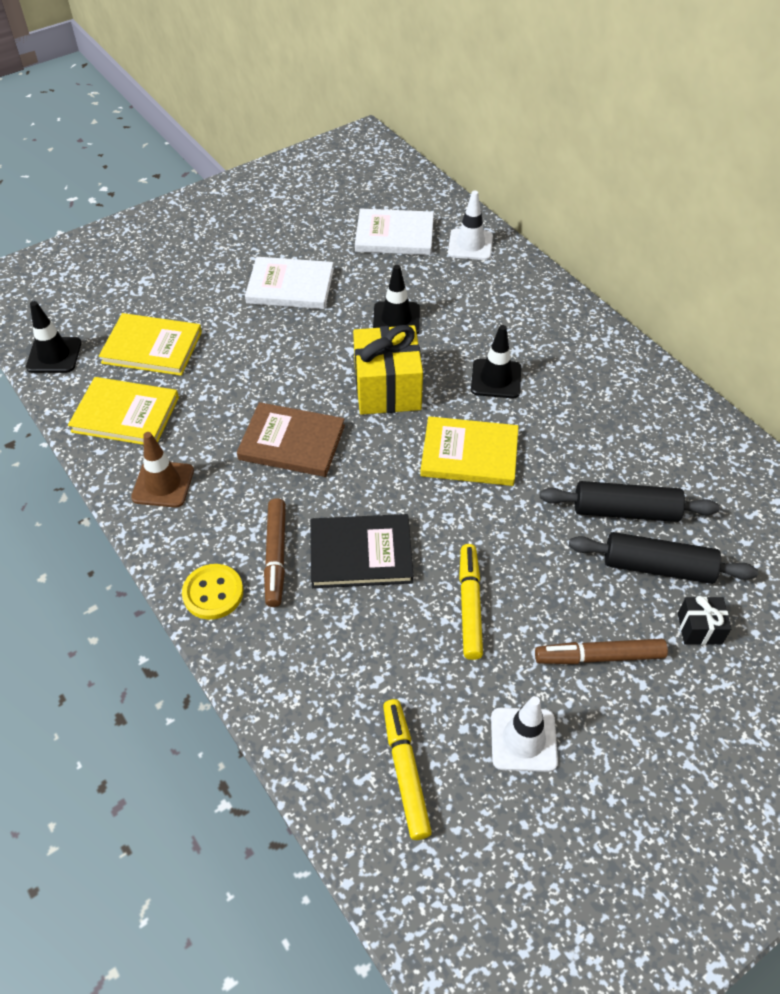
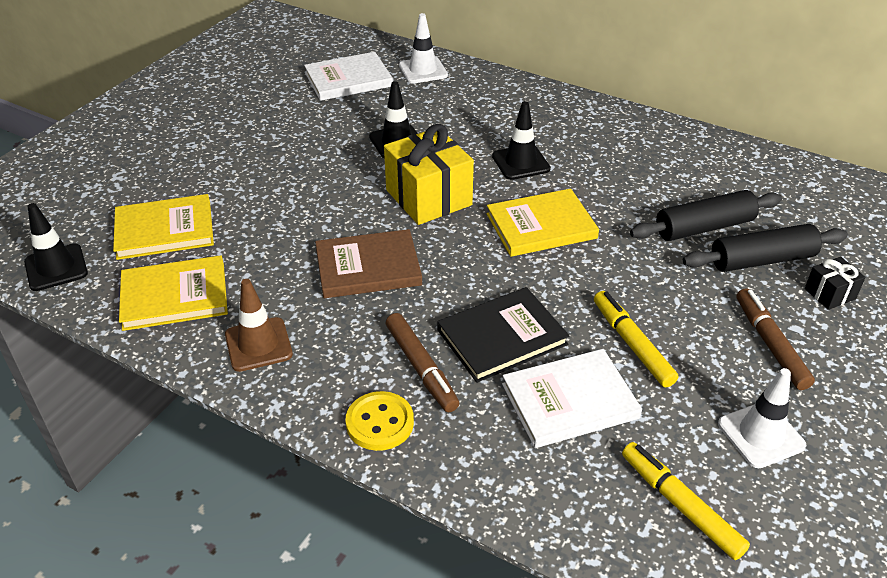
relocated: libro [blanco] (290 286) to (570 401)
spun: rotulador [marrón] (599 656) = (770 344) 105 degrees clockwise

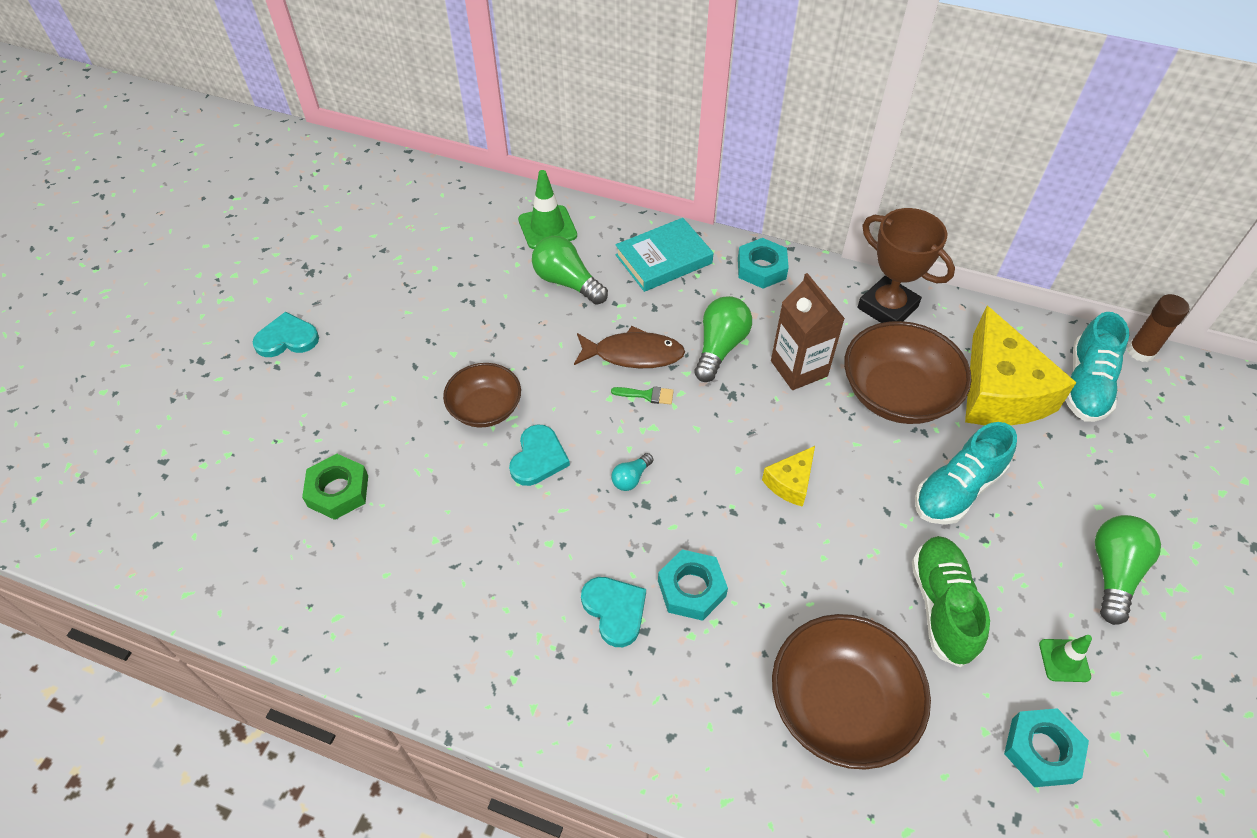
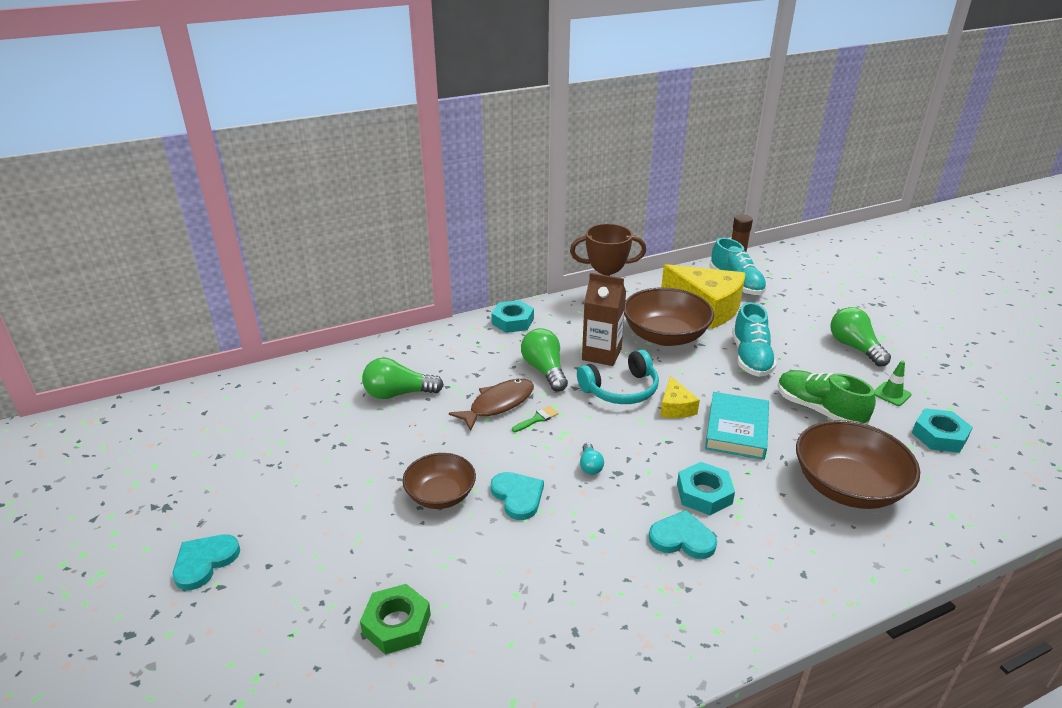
missing: cono de tráfico [verde] (547 228)
appeared: auriculares [turquesa] (621 389)
relocated: libro [turquesa] (664 259) to (736 430)

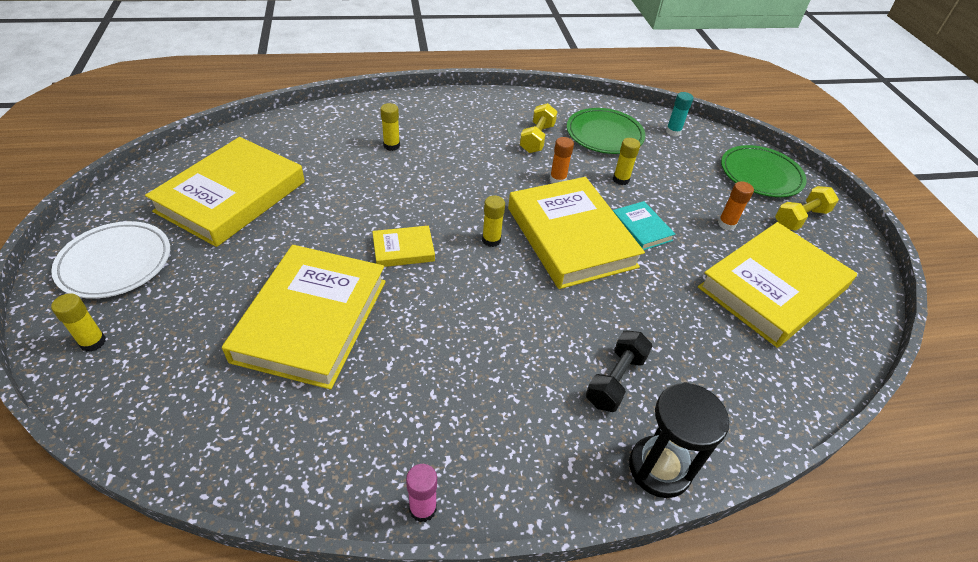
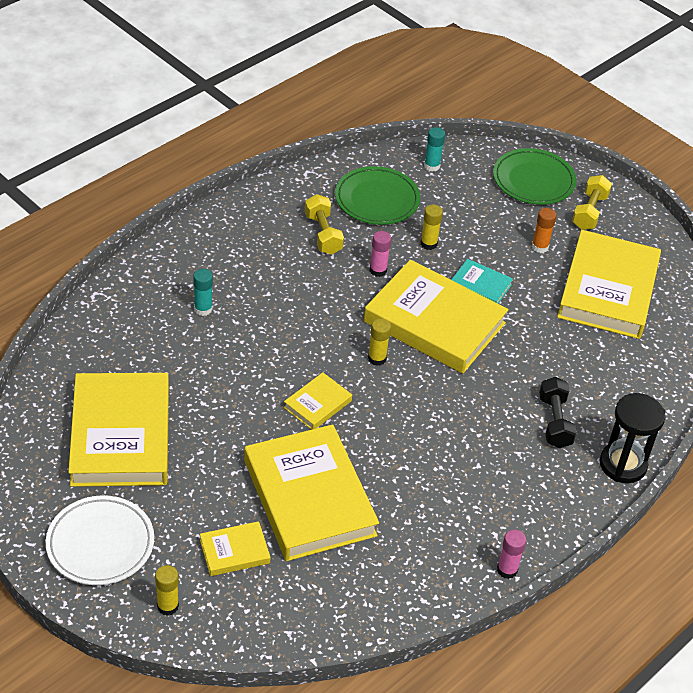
appeared: libro [amarillo] (234 551)
colour: barra de pegamento [amarillo] (391 146) to barra de pegamento [turquesa] (203 309); barra de pegamento [naranja] (558 179) to barra de pegamento [rosa] (378 270)

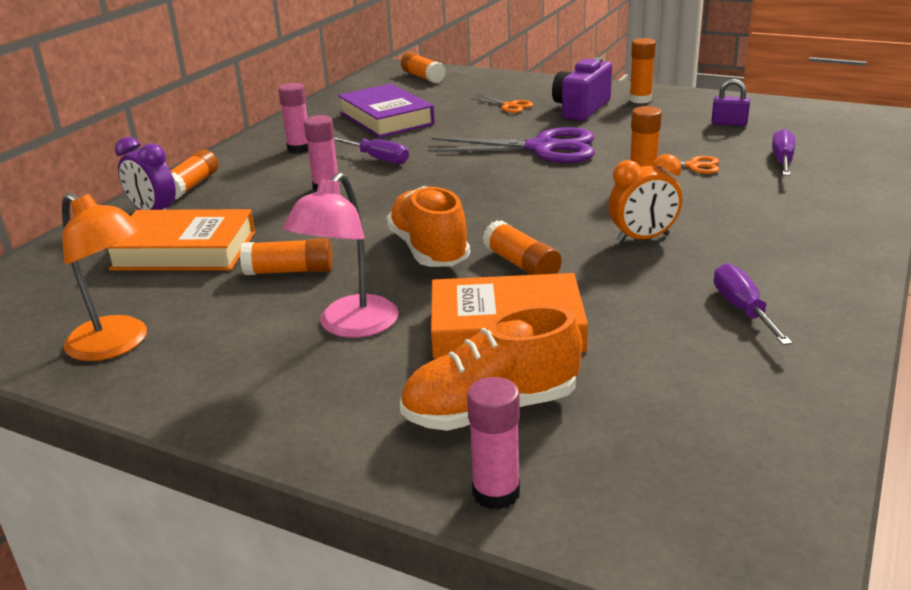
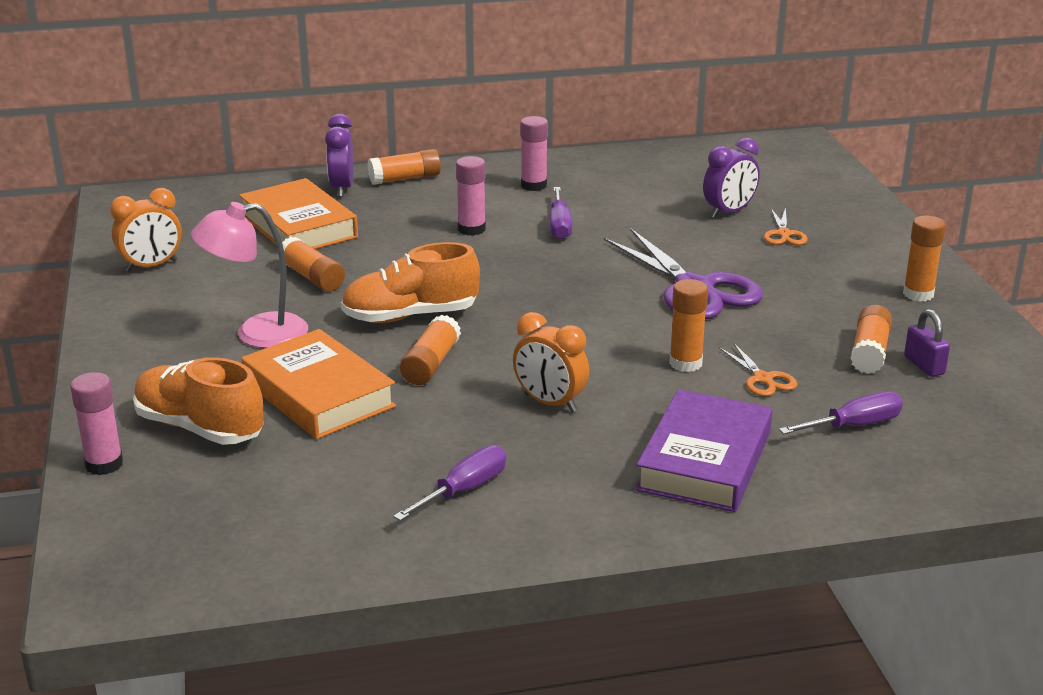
missing: cámara [morado] (581 109)
appeared: despertador [morado] (729 212)
relocated: libro [morado] (386 118) to (704 461); barra de pegamento [naranja] (423 77) to (869 352)
exchanged: lámpara [naranja] (117 345) to despertador [naranja] (151 266)
spun: zapato [naranja] (429 250) = (410 316) 135 degrees counterclockwise

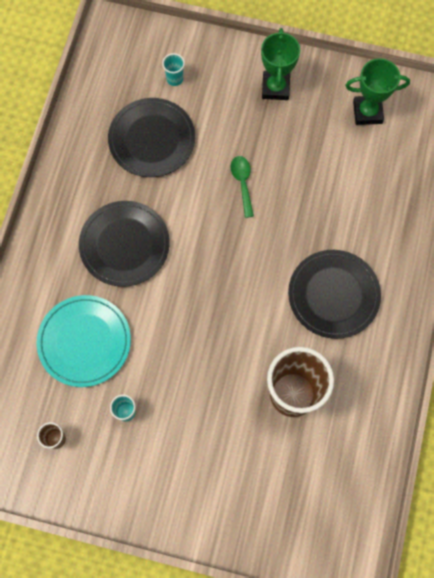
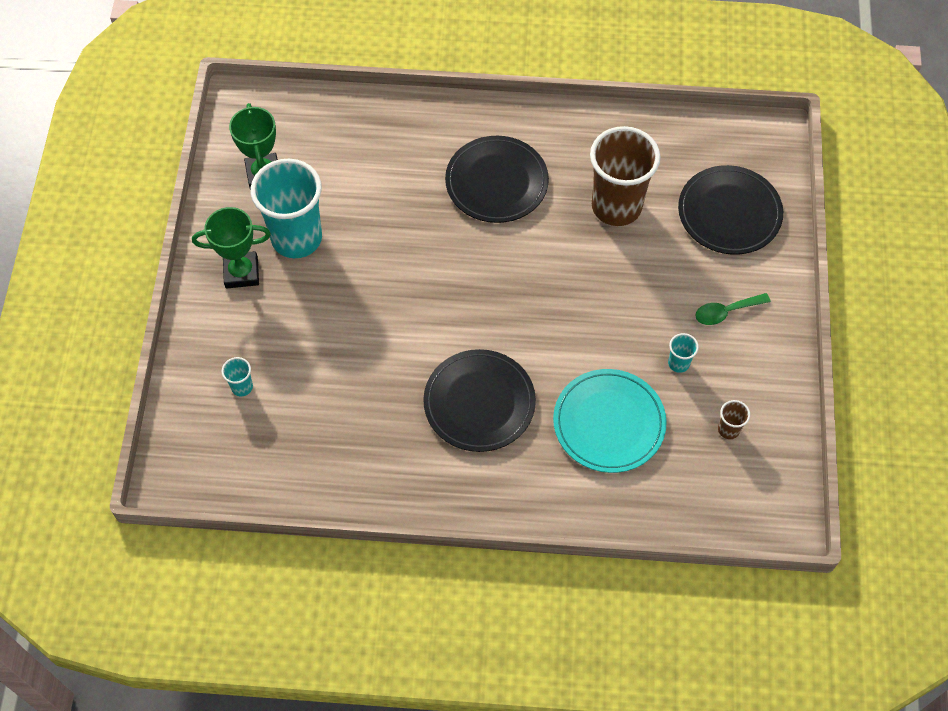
appeared: vaso [turquesa] (296 238)
relocated: plato [negro] (152 139) to (729 213); cuchara [verde] (242 183) to (726 312)

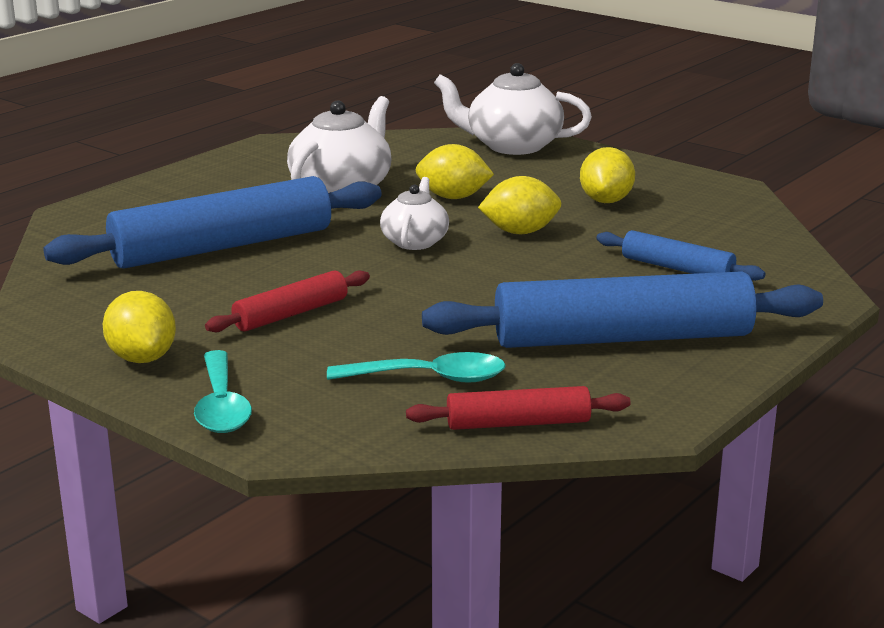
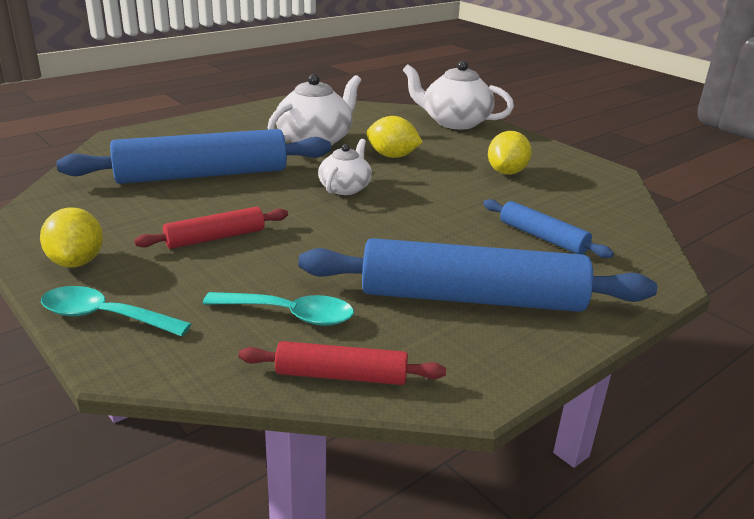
missing: limón [amarillo] (520 232)
spun: cuchara [turquesa] (221 405) = (104 317) 105 degrees clockwise

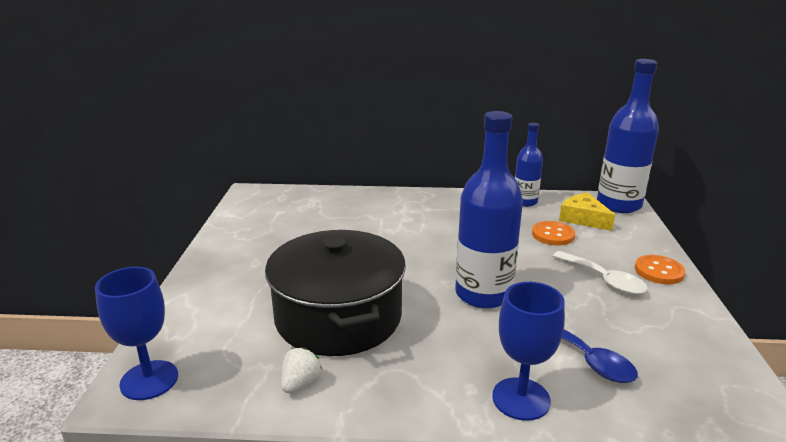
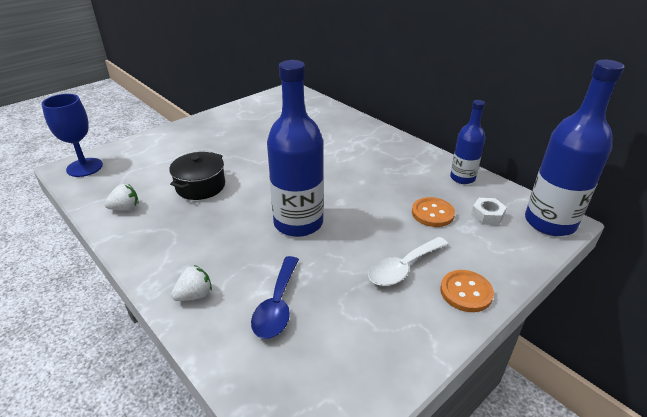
exchanged: copa [azul] (521 399) to fresa [blanco] (194 295); queso [amarillo] (583 218) to tuerca [blanco] (487 215)
spun: cuchara [blanco] (604 280) = (403 268) 45 degrees clockwise
size: olla [negro] (338 317) = (200 186) x0.52

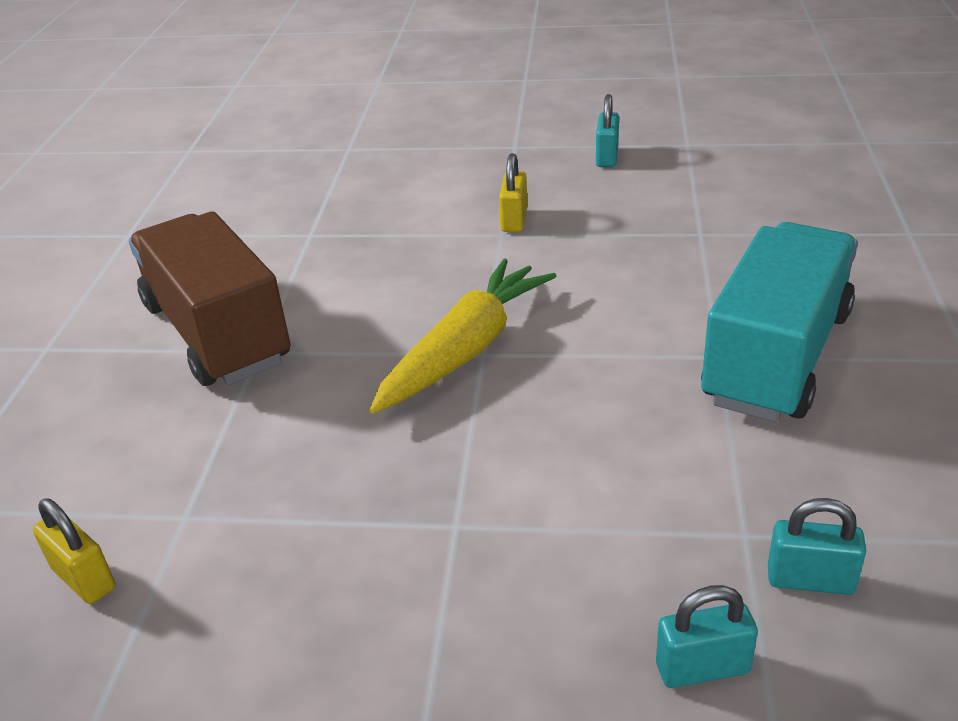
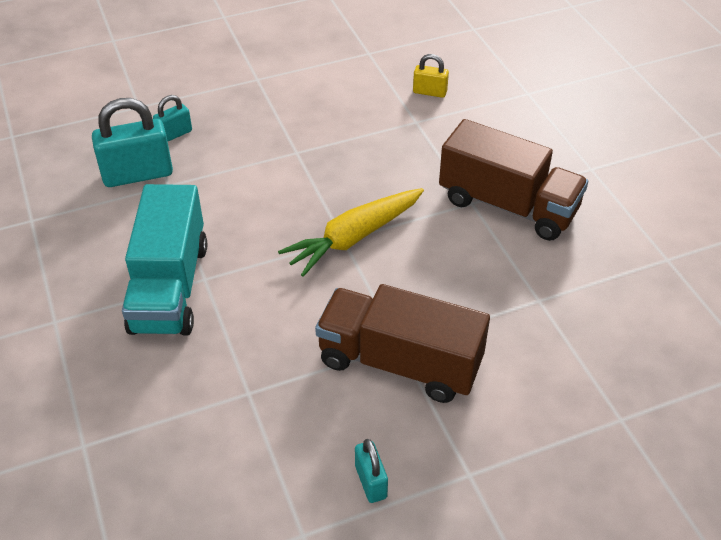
exchanged: candado [amarillo] (514 220) to camión [marrón] (399 363)
spun: zanahoria [amarillo] (465 350) = (354 238) 45 degrees clockwise
size: candado [turquesa] (810 580) = (138 174) x1.89

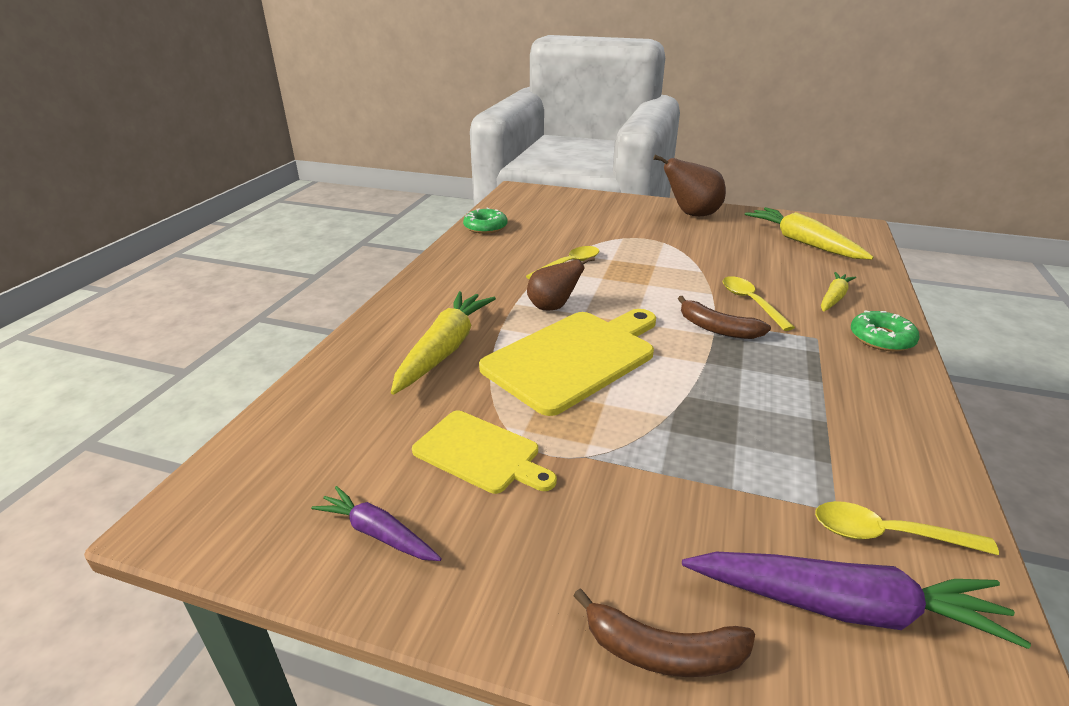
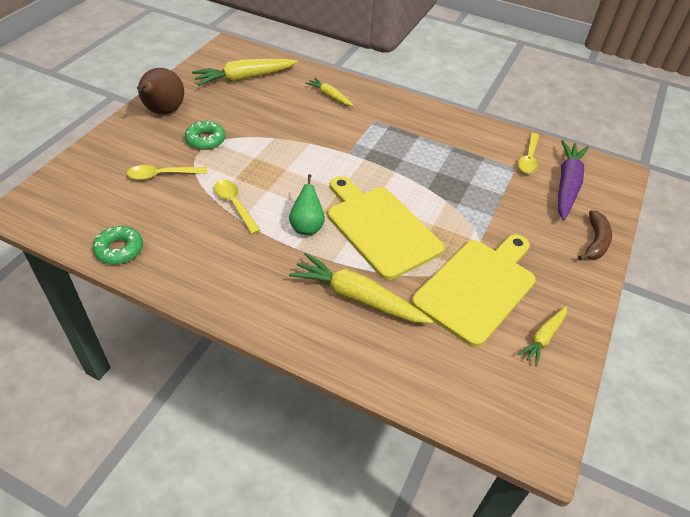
missing: plátano [marrón] (717 328)
relocated: cuchara [amarillo] (751 302) to (162 175); rosquilla [verde] (881 338) to (205 140)
colour: pera [marrón] (553 307) to pera [verde] (307 227); zanahoria [morado] (377 533) to zanahoria [amarillo] (543 338)
size: tabla de cortar [amarillo] (480 453) = (477 287) x1.71

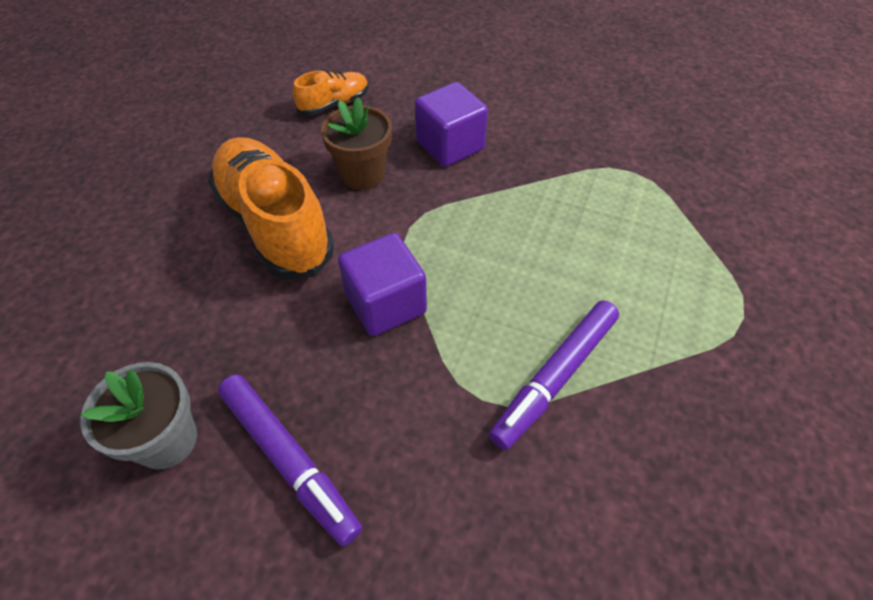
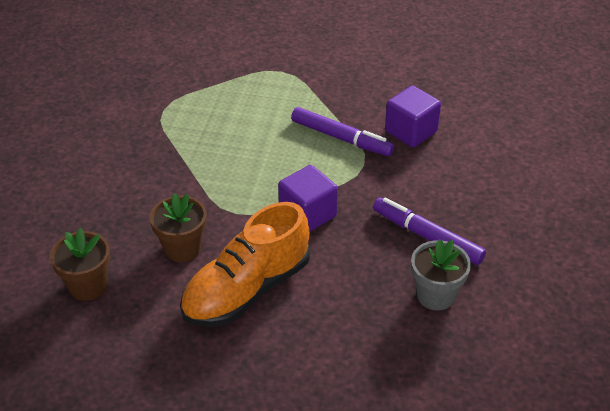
relocated: cubo [morado] (450 145) to (411 131)
exchanged: zapato [naranja] (334 104) to maceta [marrón] (88 286)
spun: rotulador [morado] (289 460) = (427 236) 90 degrees counterclockwise

